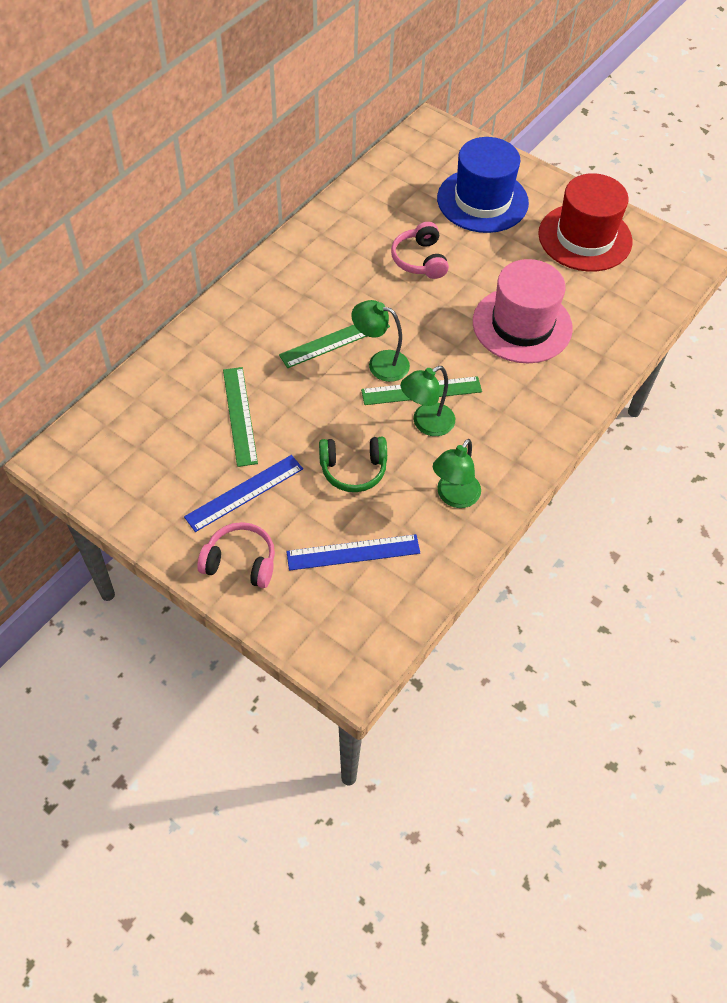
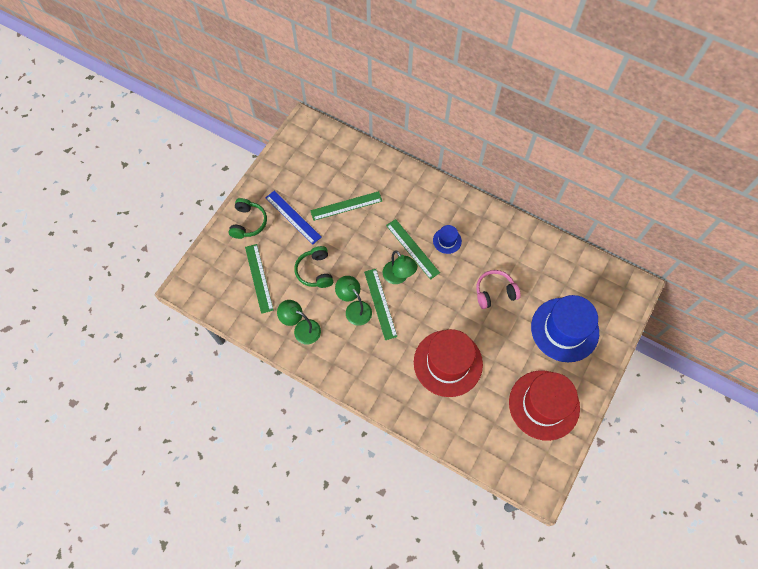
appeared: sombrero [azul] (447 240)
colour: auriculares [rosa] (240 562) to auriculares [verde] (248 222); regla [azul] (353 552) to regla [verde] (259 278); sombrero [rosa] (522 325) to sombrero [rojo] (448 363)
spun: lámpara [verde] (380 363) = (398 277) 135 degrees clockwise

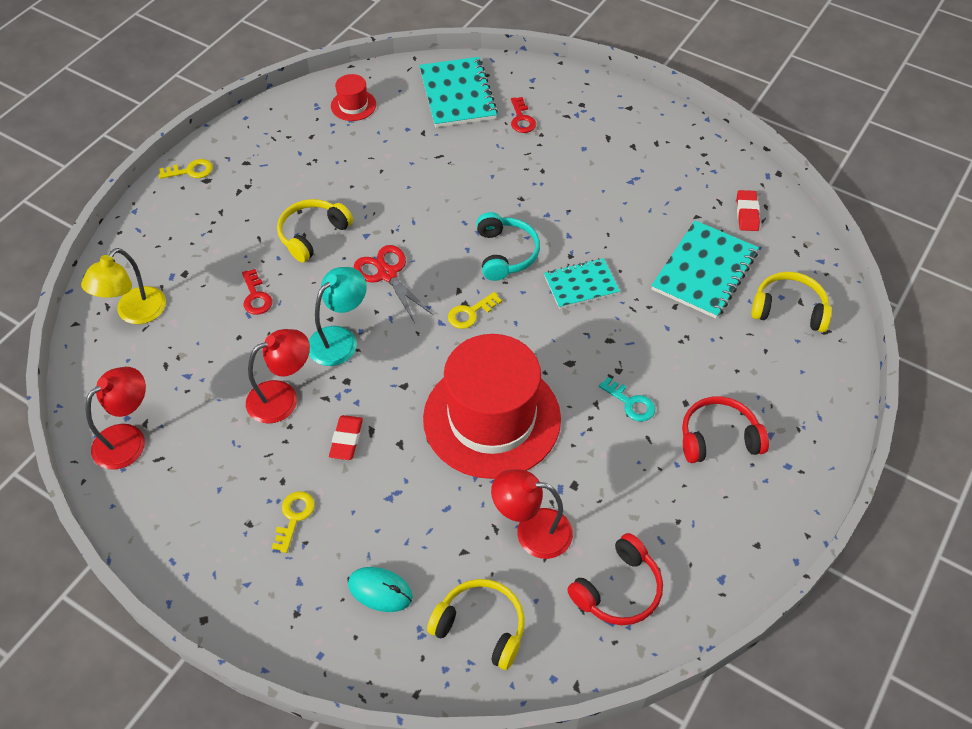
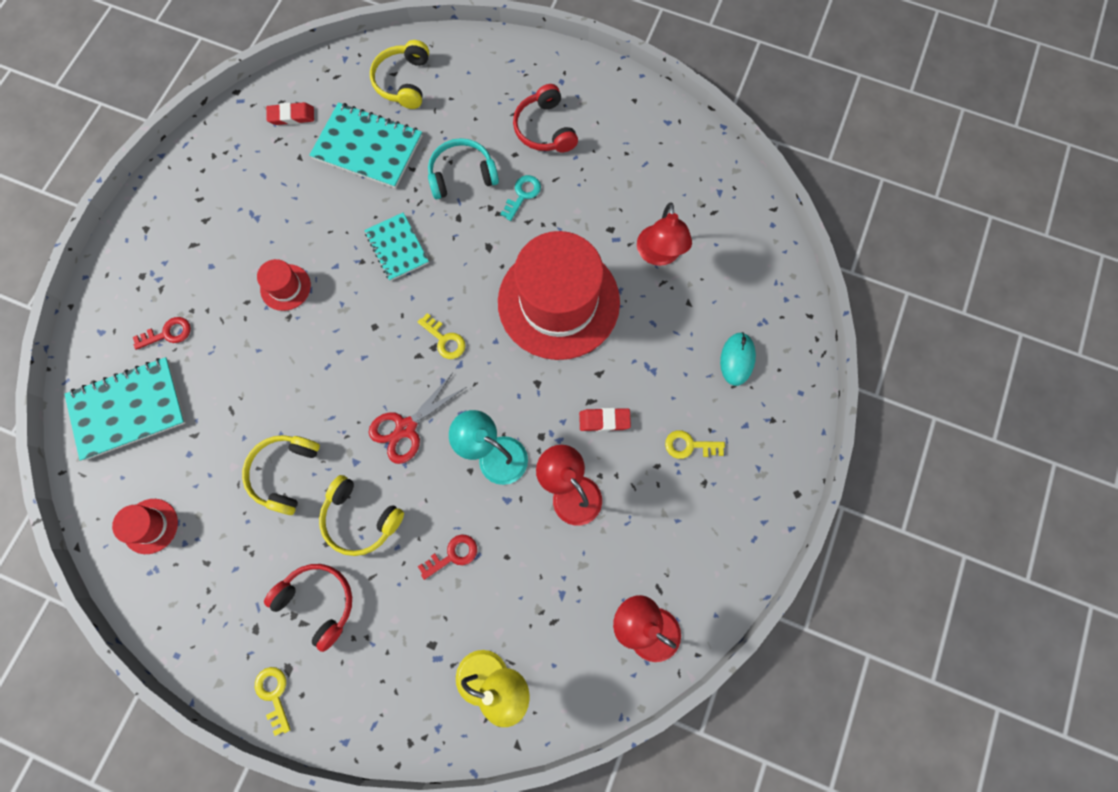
appeared: sombrero [rojo] (285 287)
relocated: auriculares [amarillo] (481 626) to (285 473); auriculares [rojo] (618 590) to (318 602); auriculares [turquesa] (505 253) to (462 175)

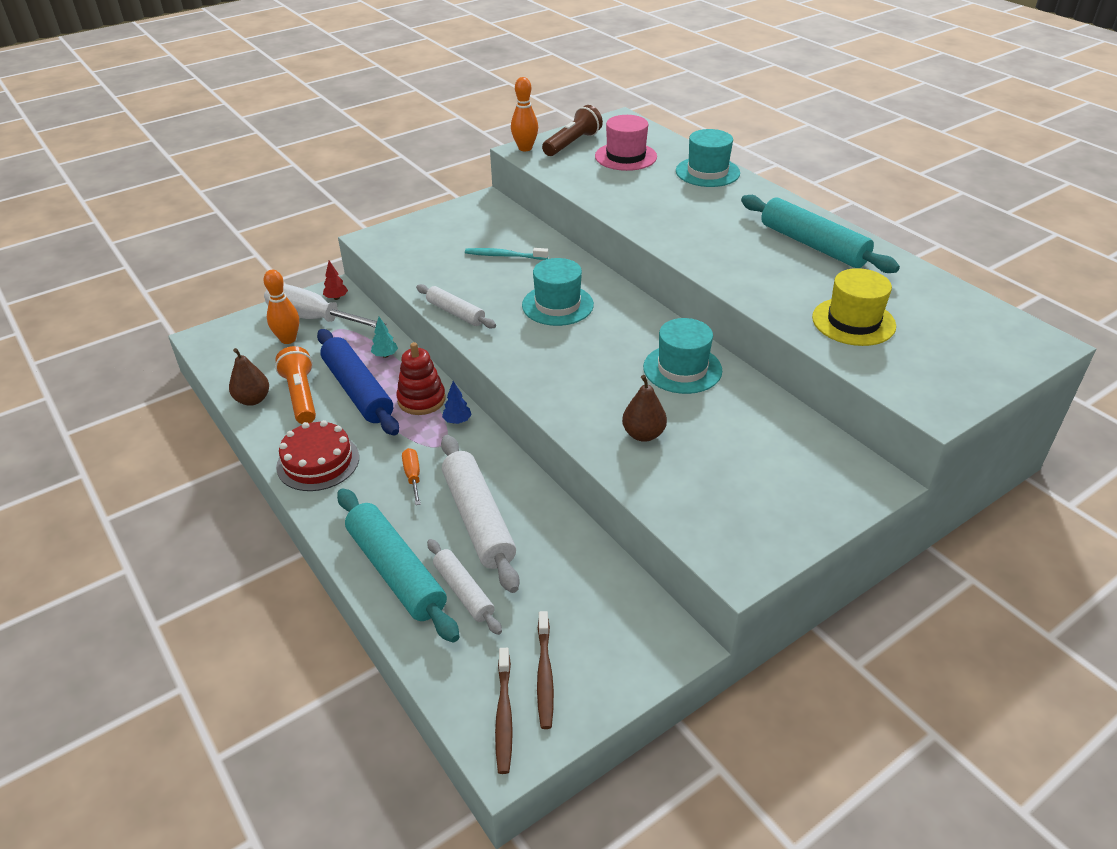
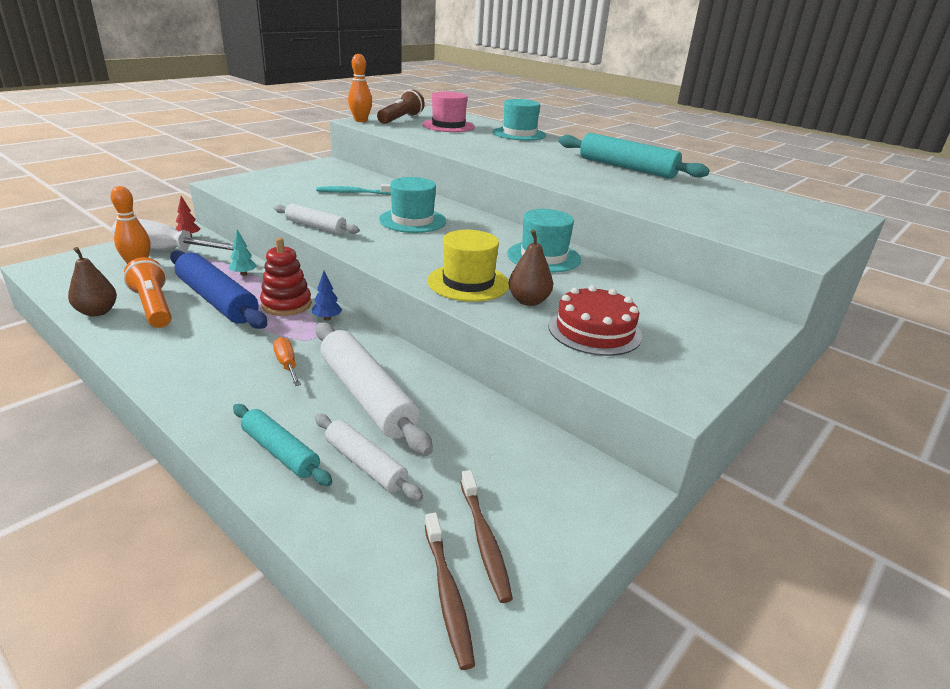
relocated: sombrero [amarillo] (853 322) to (468 283); tarta [rojo] (318 462) to (594 330)
size: rodillo [turquesa] (396 571) = (281 452) x0.59

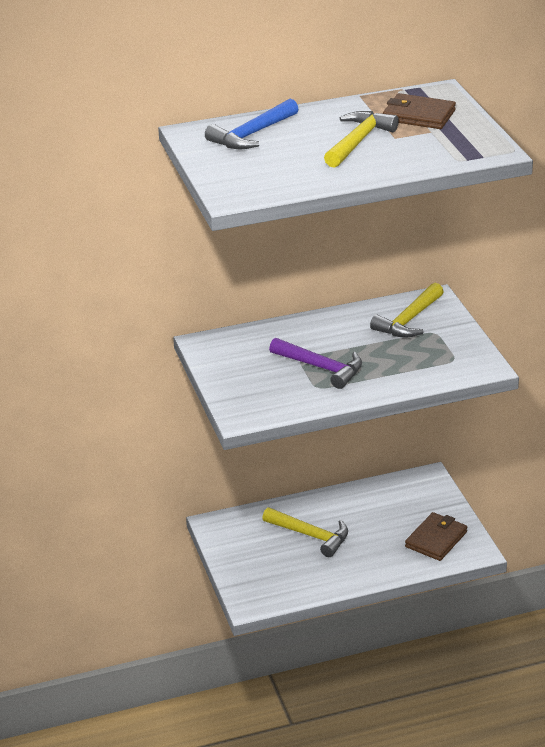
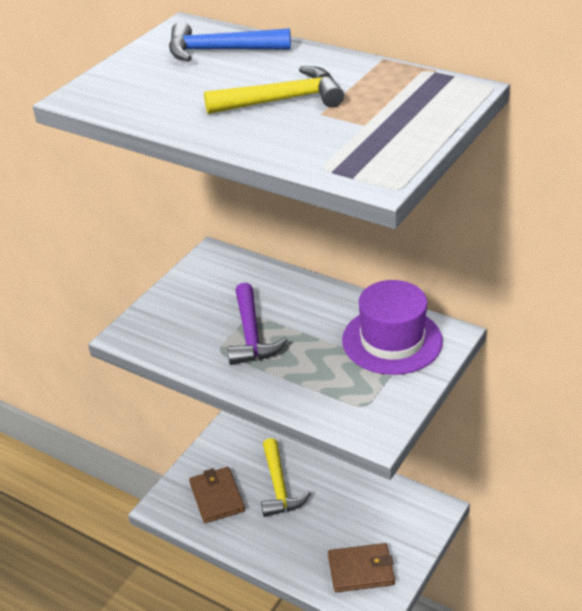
relocated: cartera [marrón] (418 115) to (217 497)
exchanged: martillo [amarillo] (409 320) to sombrero [morado] (392 340)

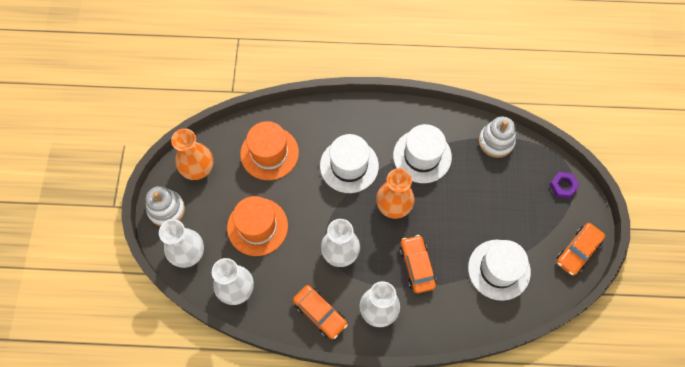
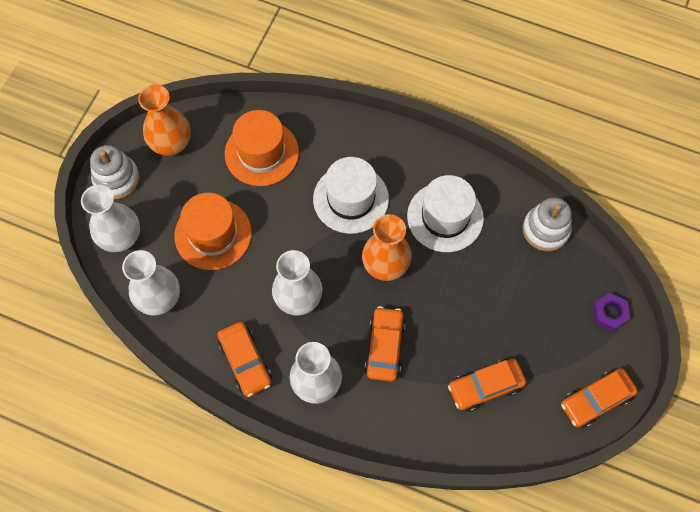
exchanged: sombrero [blanco] (499 269) to coche [naranja] (485 387)

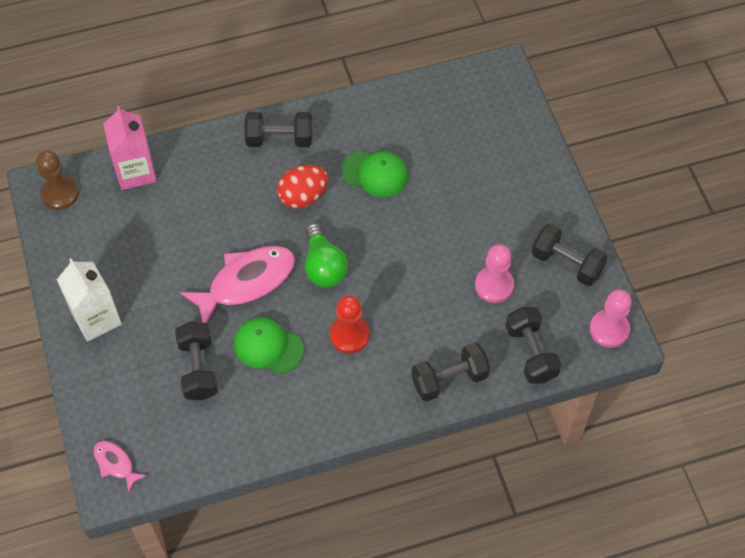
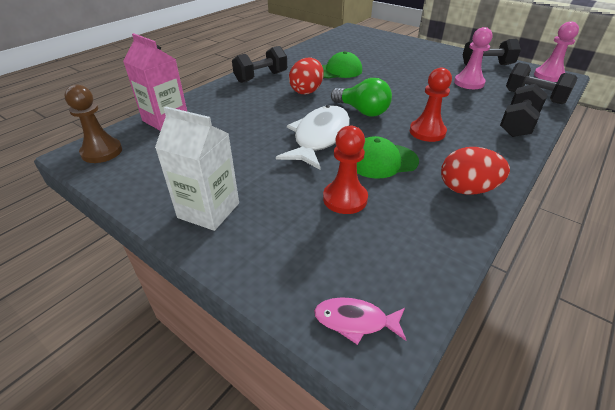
appeared: huevo [rojo] (467 189)
exchanged: mancuerna [negro] (198 369) to peón [rojo] (345 199)
colour: pez [rosa] (246 282) to pez [blanco] (319 137)

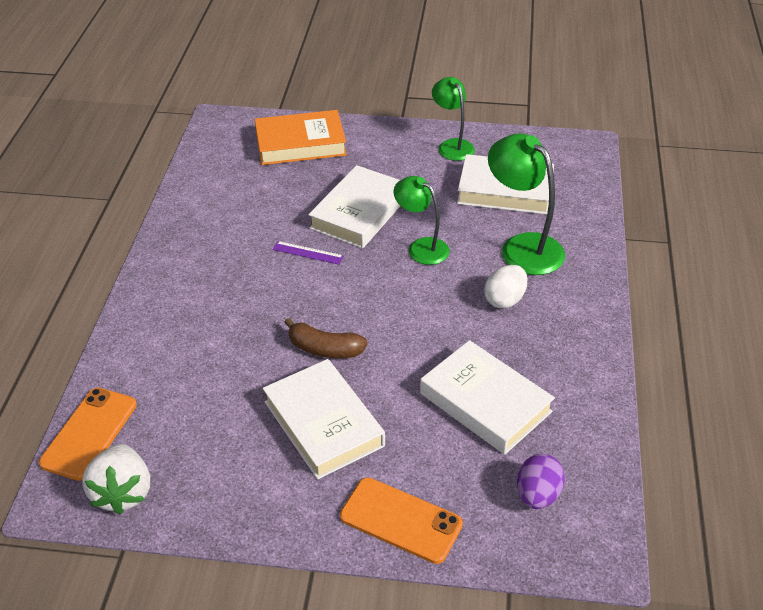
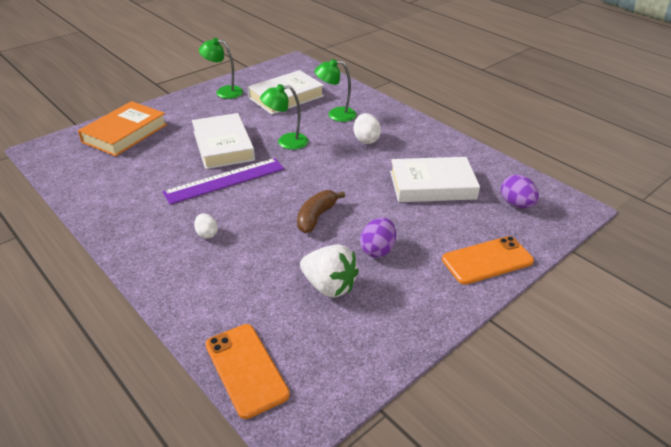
appeared: huevo [blanco] (207 234)
relocated: fresa [blanco] (123 492) to (329 286)
exchanged: libro [blanco] (323 423) to huevo [morado] (377 250)
spun: plátano [marrón] (324 349) = (316 217) 150 degrees clockwise
size: regla [morado] (308 253) = (225 180) x2.07; lámpara [verde] (523 247) = (335 114) x0.65

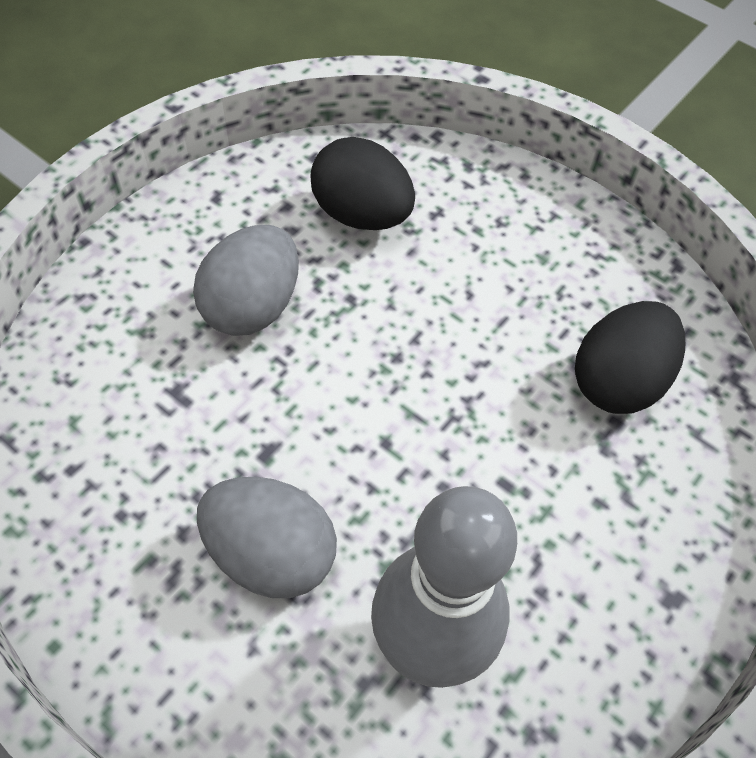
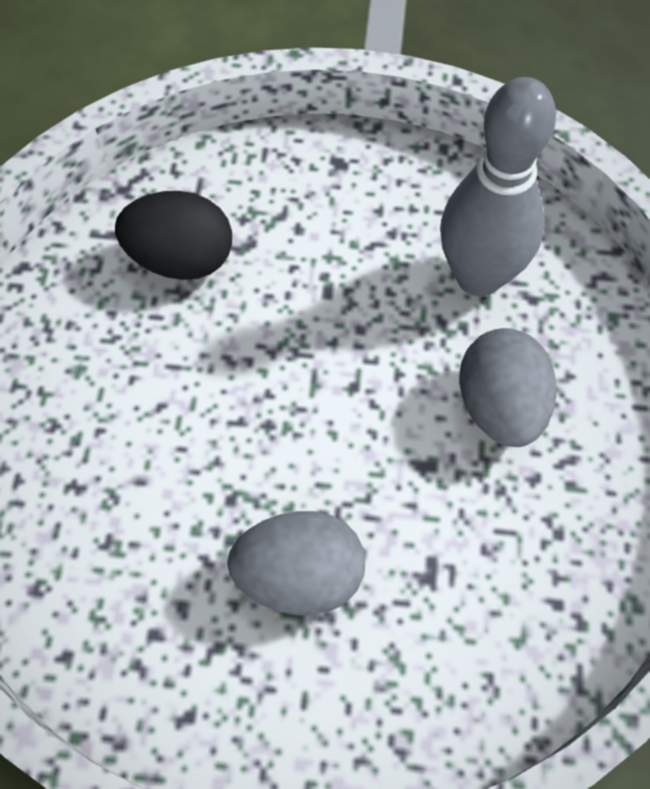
missing: huevo [negro] (361 215)

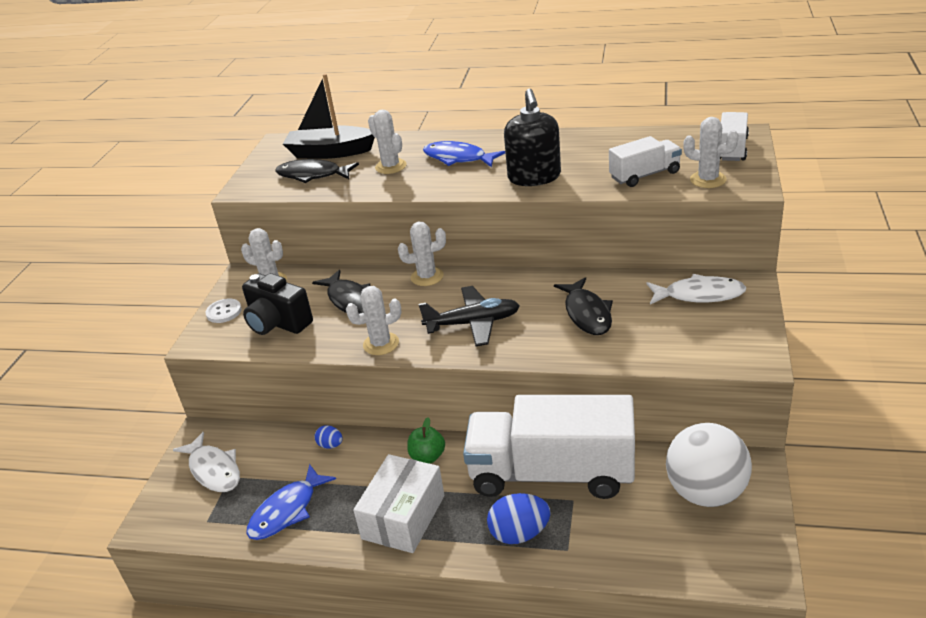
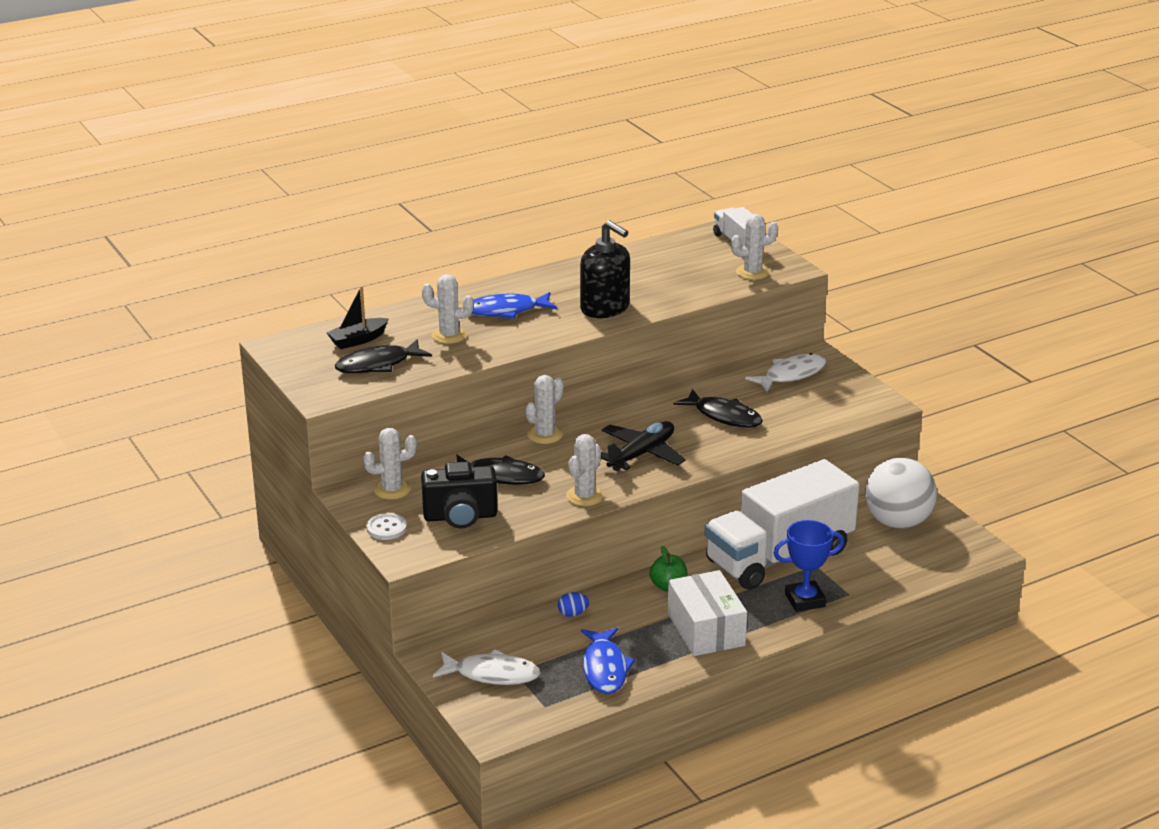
missing: camión [blanco] (645 175)
exchanged: huevo [azul] (519 533) to trofeo [azul] (805 600)
size: barco [negro] (330 152) = (358 340) x0.61

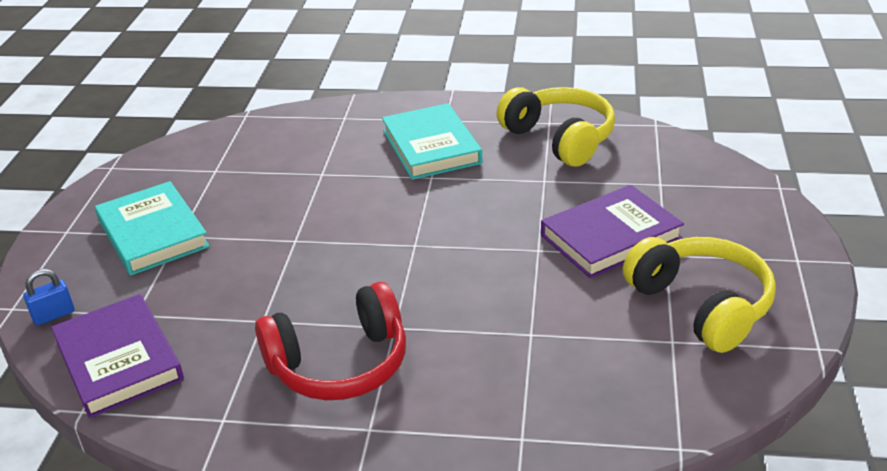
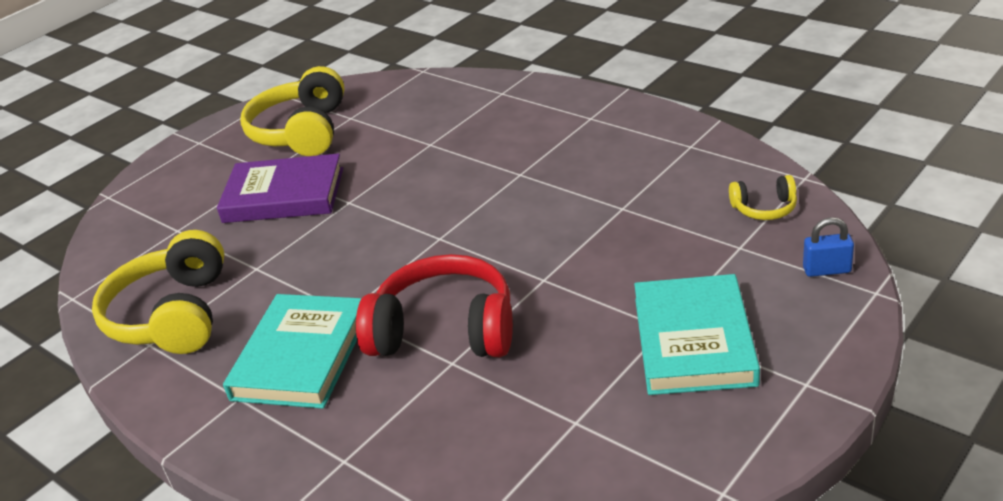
relocated: auriculares [rojo] (340 364) to (444 330)
exchanged: libro [morado] (119 360) to auriculares [amarillo] (764 208)

